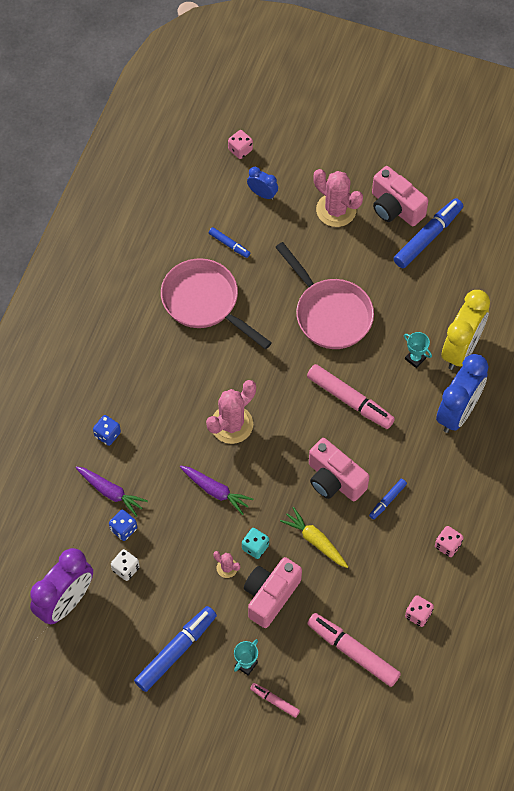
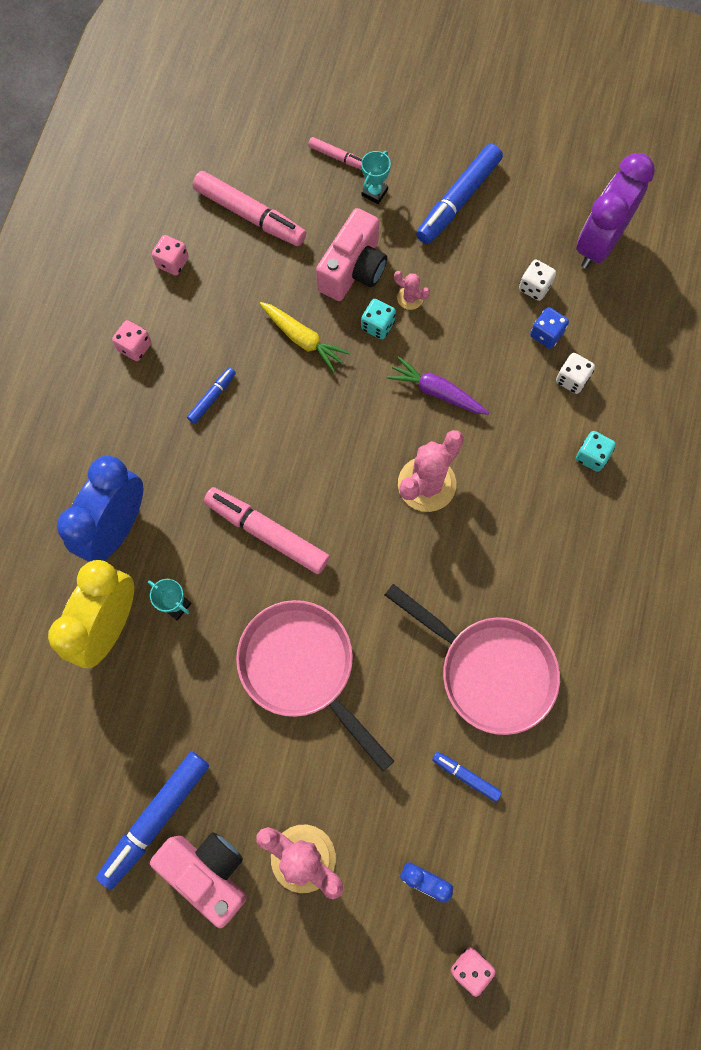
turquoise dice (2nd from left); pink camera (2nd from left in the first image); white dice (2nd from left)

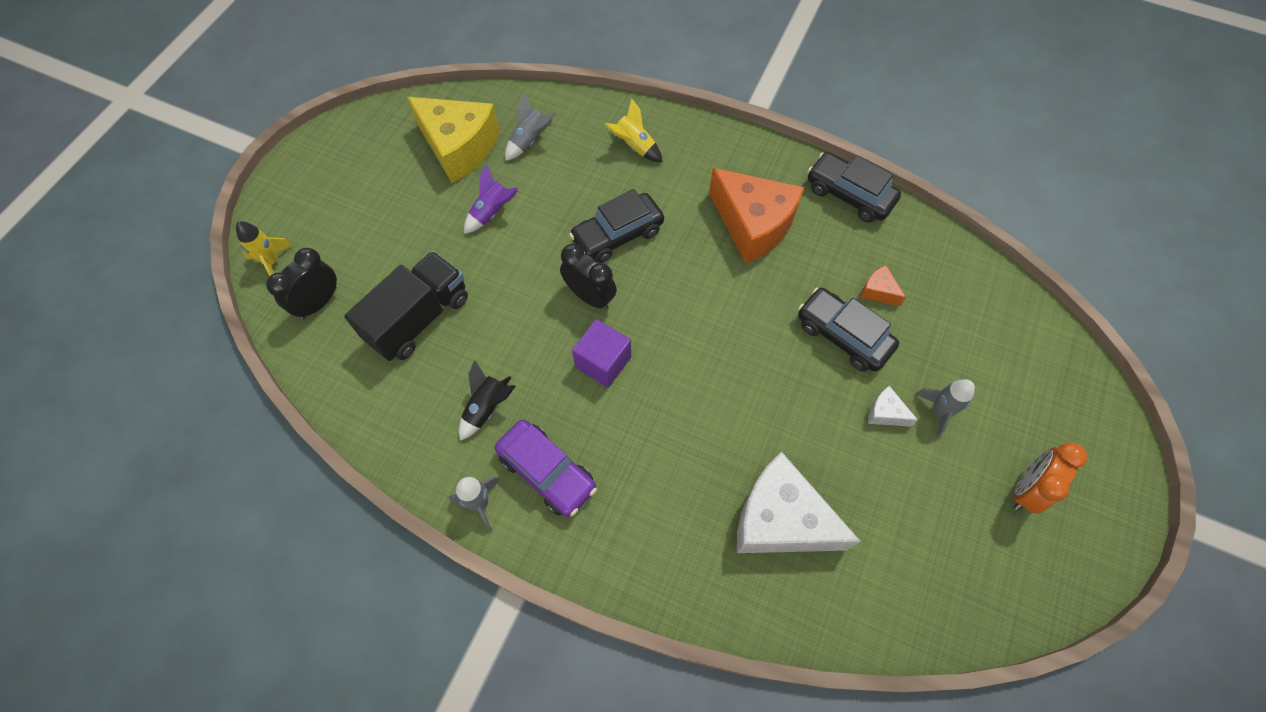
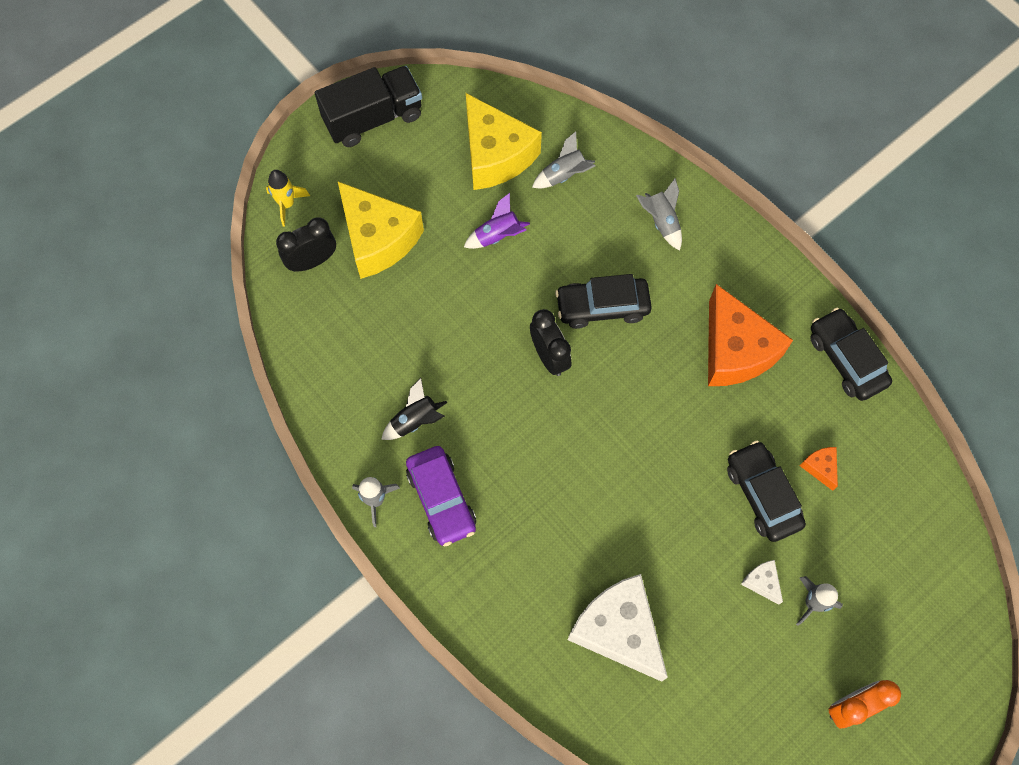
grey rocket (3rd from left); black truck; purple cube; yellow cheese (1st from left)

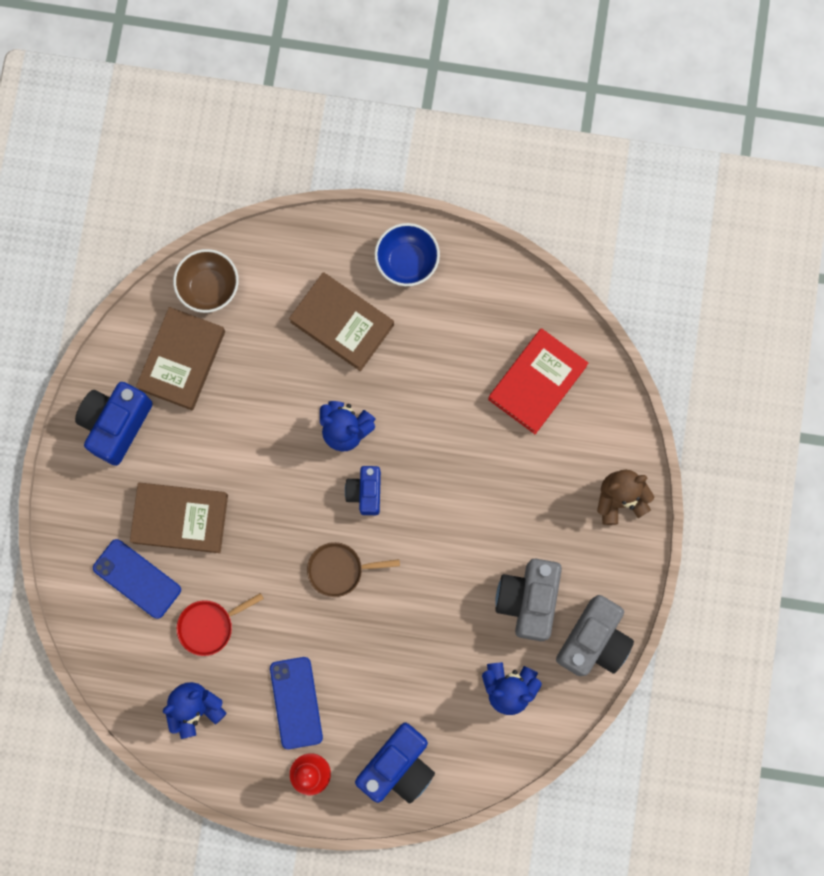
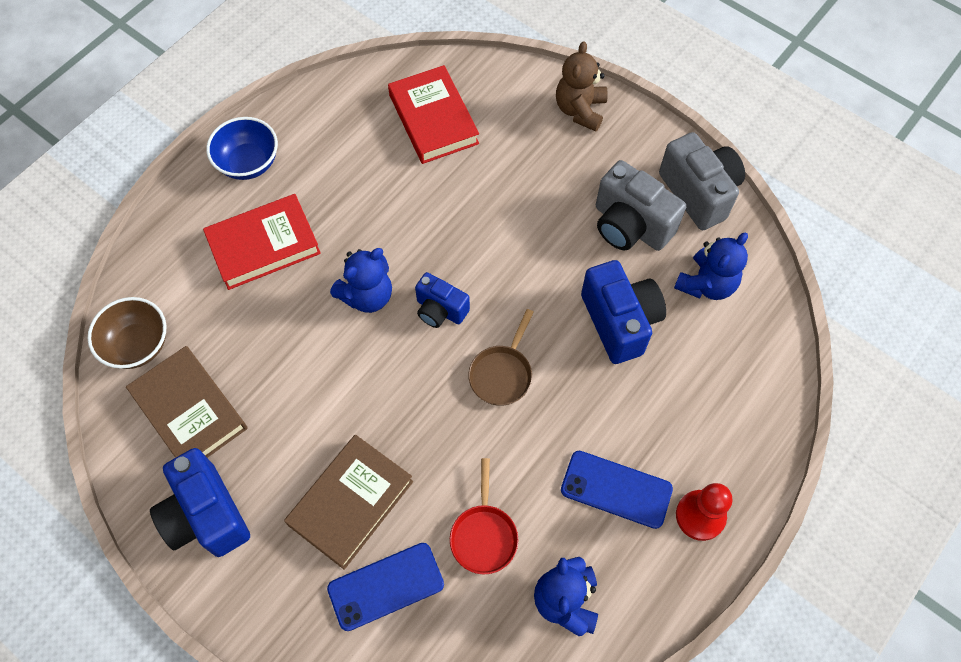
red book (1st from left); blue camera (3rd from left)

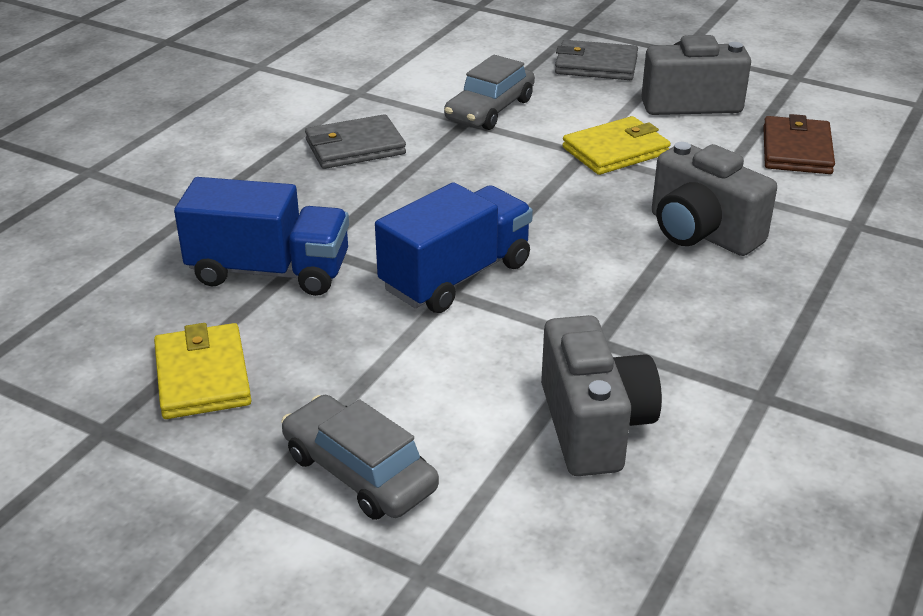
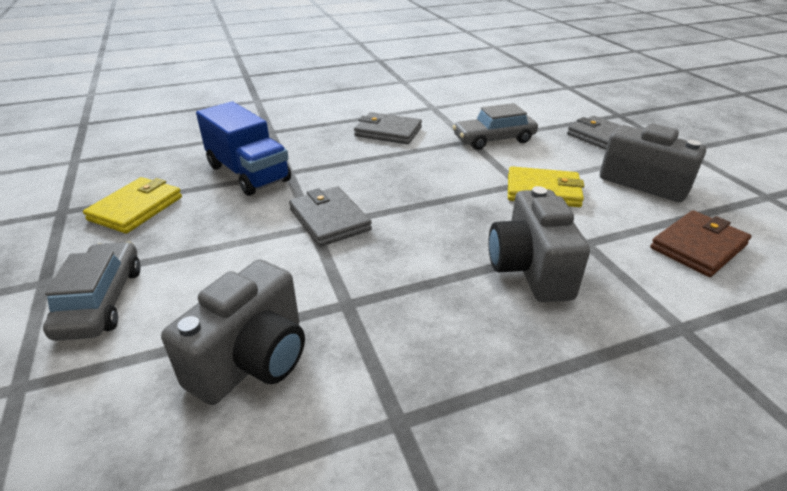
grey wallet (1st from left)

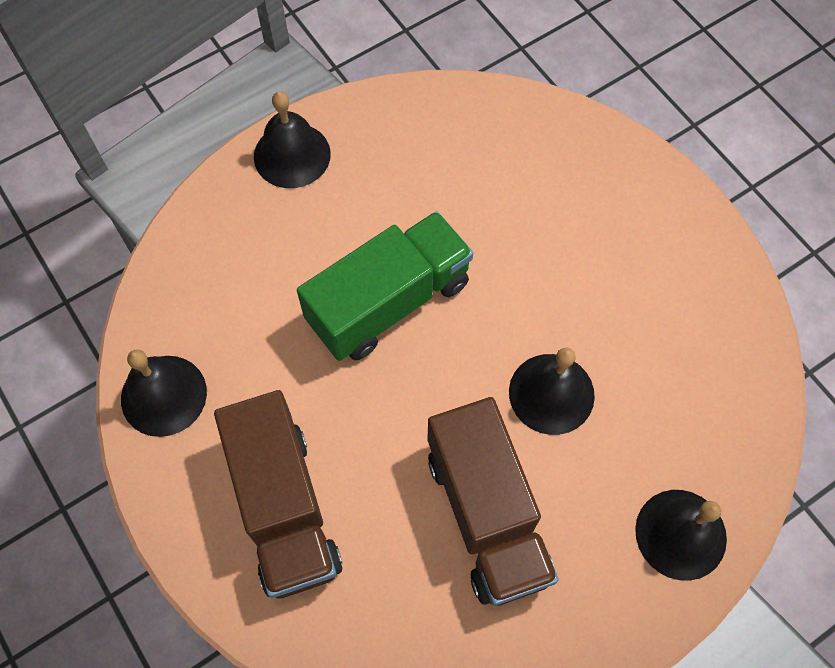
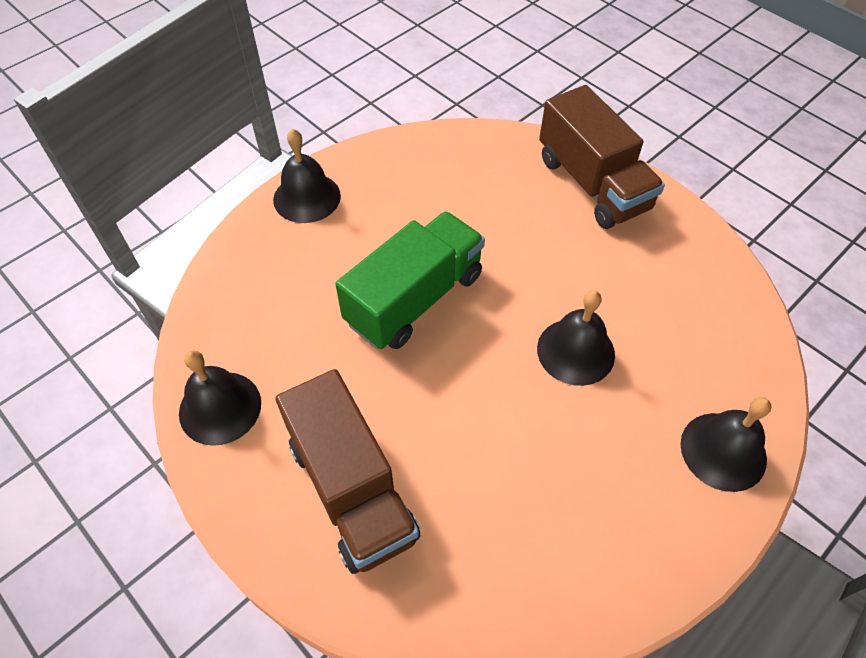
brown truck (2nd from left)

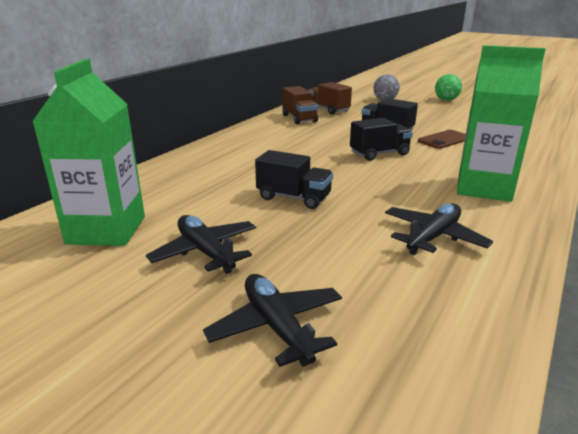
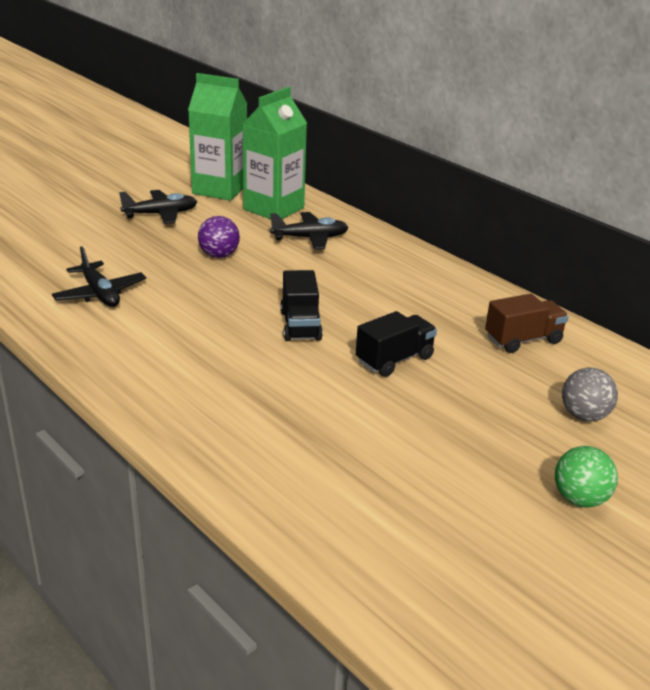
green carton (2nd from left); brown truck (1st from left in the first image); brown phone; purple ball; black plane (3rd from left)

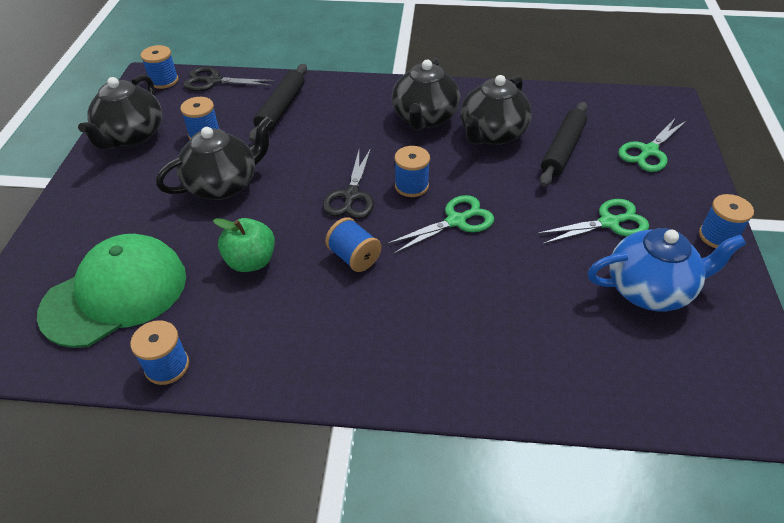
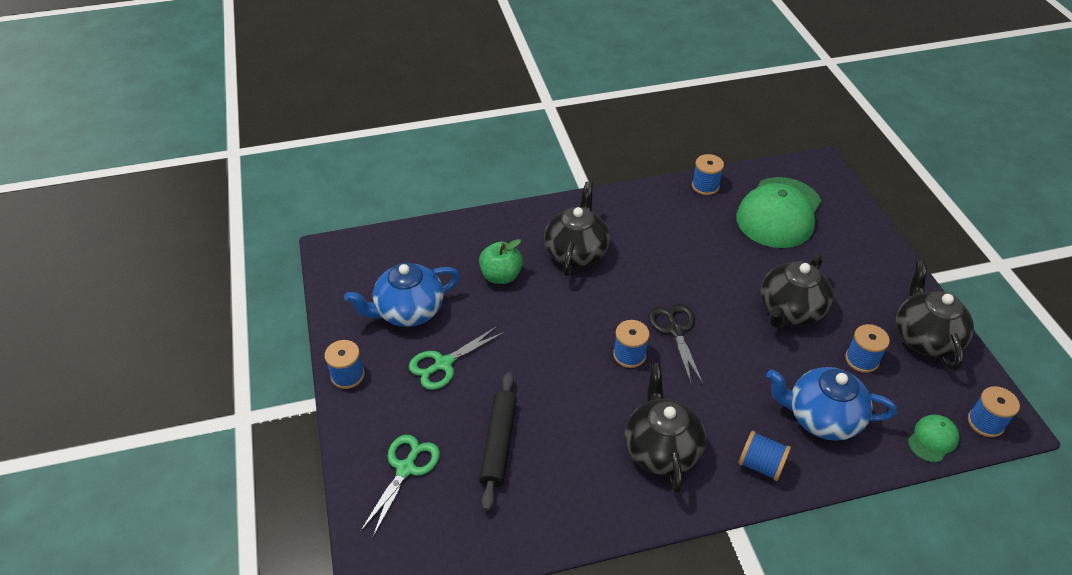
blue teapot (2nd from left); green cap (2nd from left); black teapot (1st from left); green scissors (1st from left in the first image); blue spool (4th from left); green apple

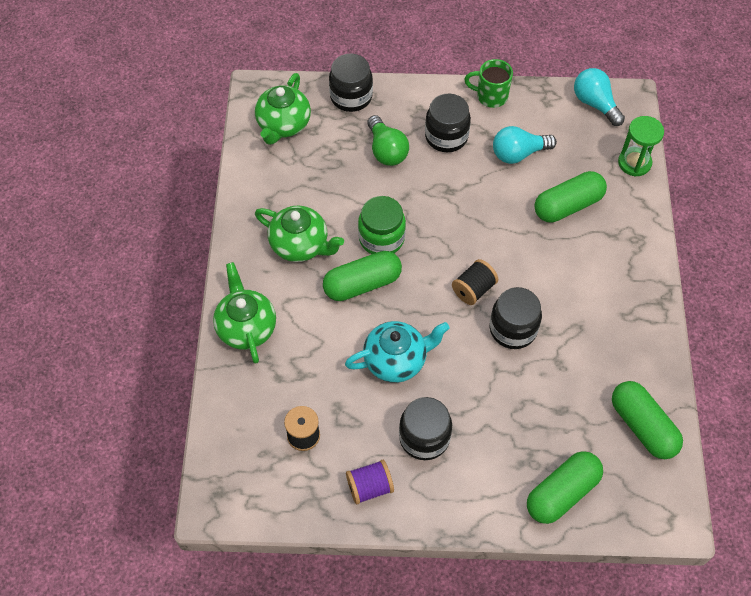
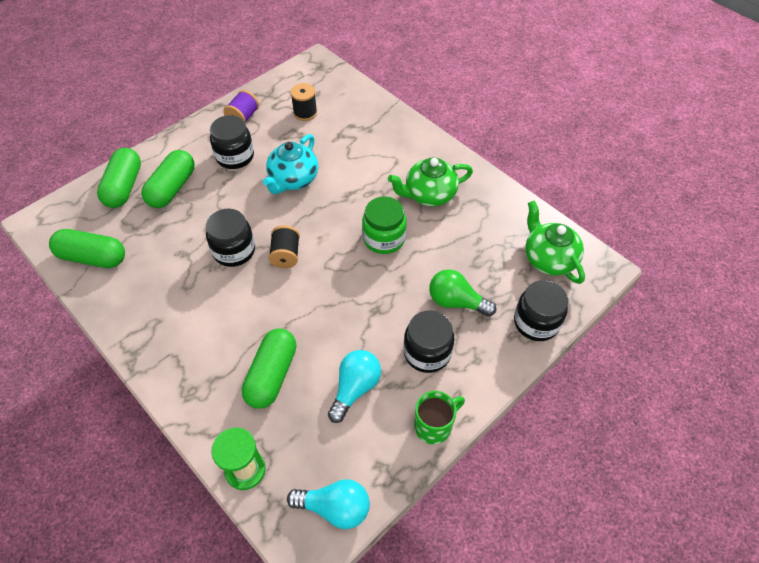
green capsule (3rd from left); green teapot (1st from left in the first image)

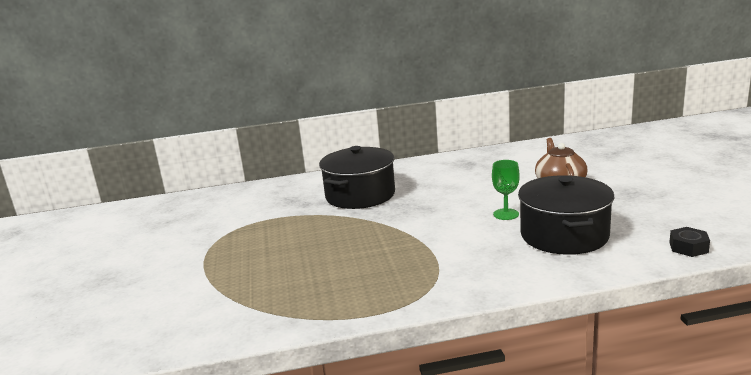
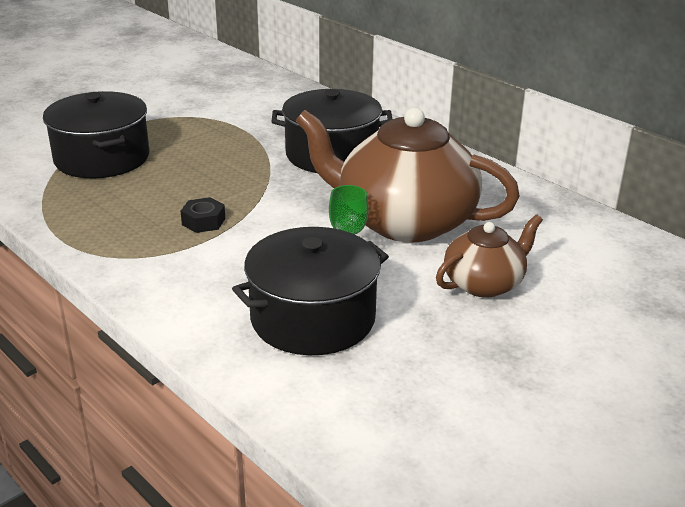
black nut; black pot (1st from left); brown teapot (1st from left)

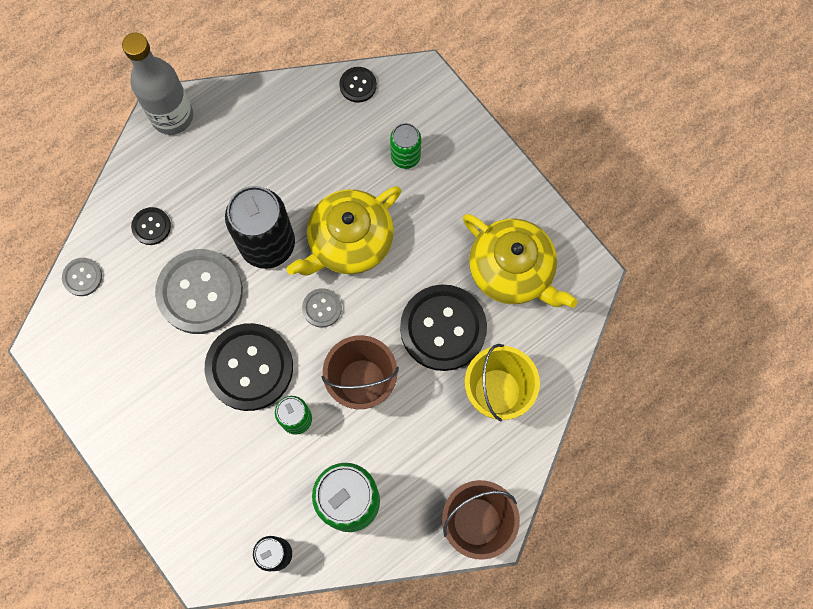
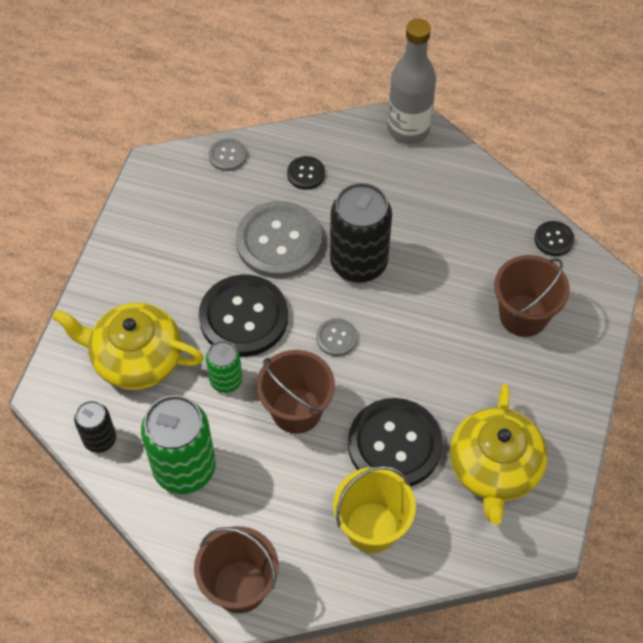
brown bucket (3rd from left); yellow teapot (1st from left)

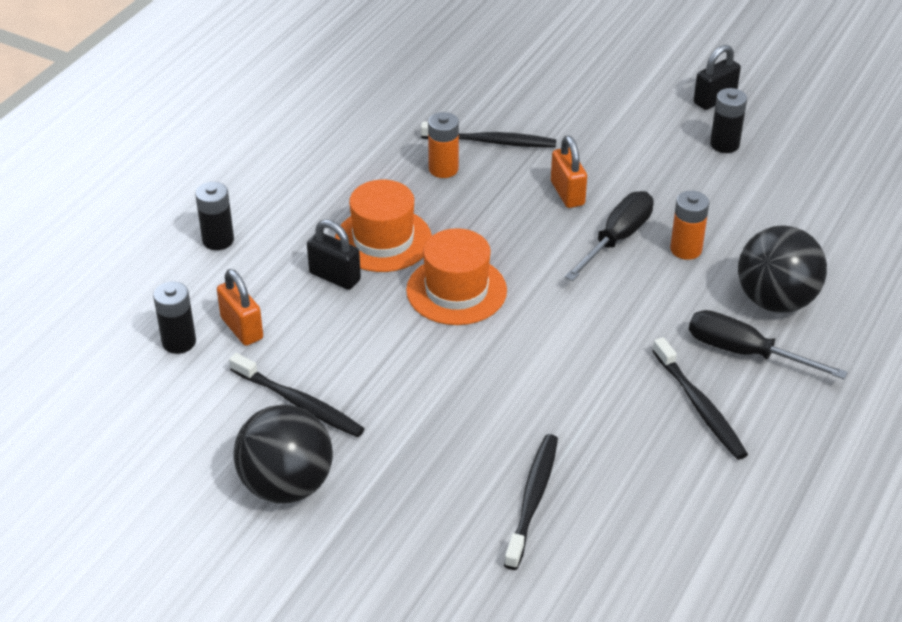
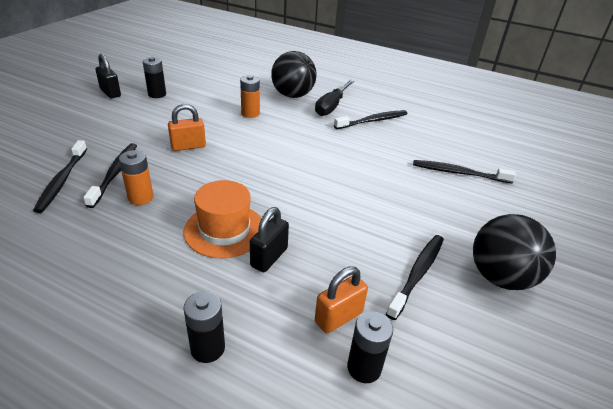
black screwdriver (1st from left in the first image); orange hat (2nd from left in the first image); black toothbrush (1st from left)

